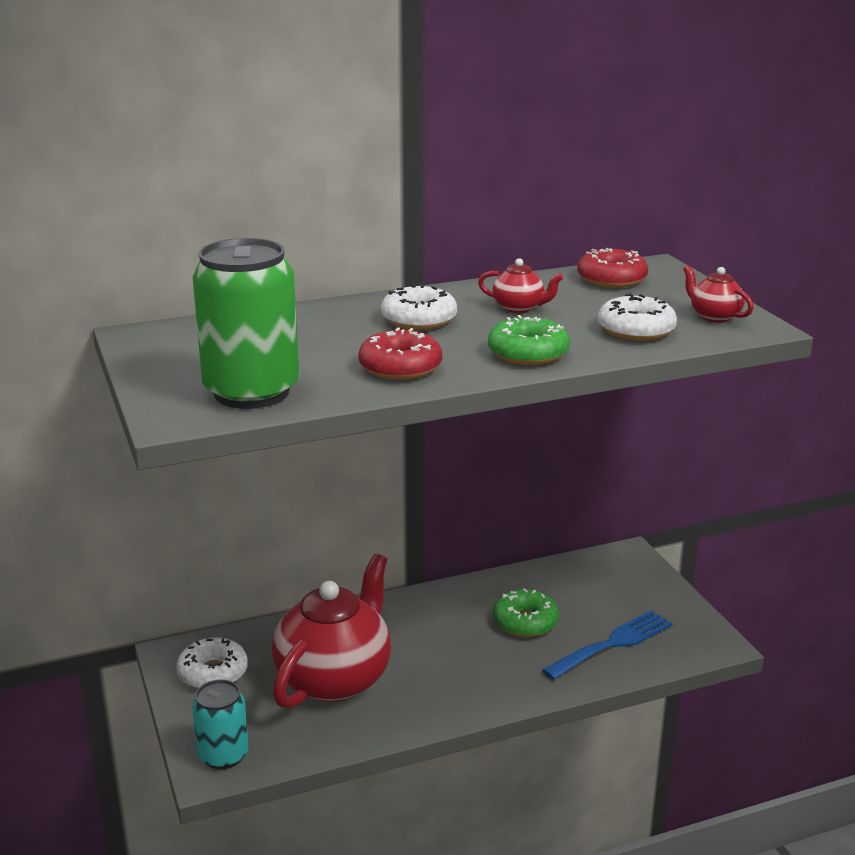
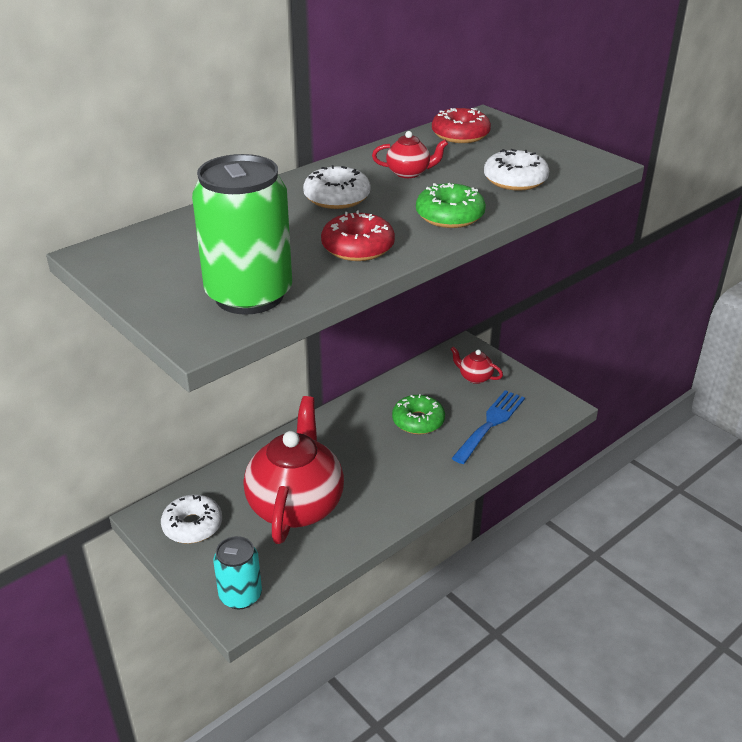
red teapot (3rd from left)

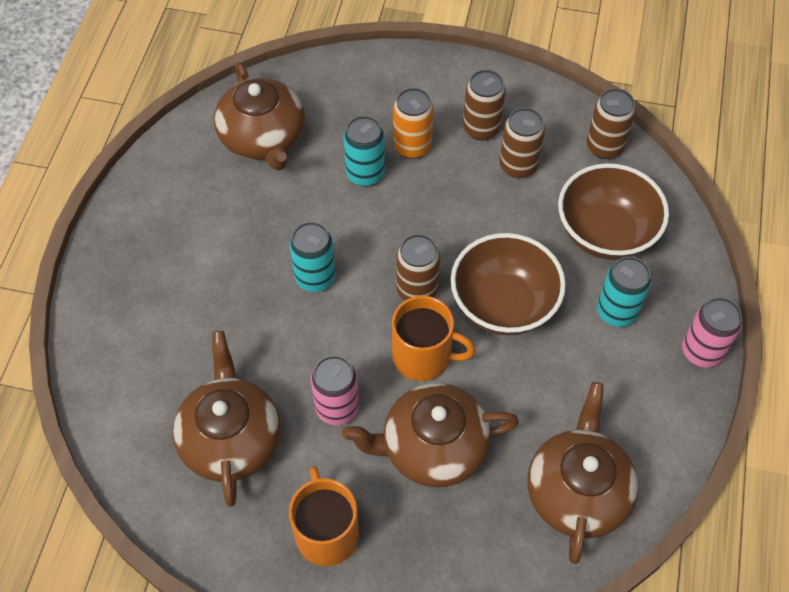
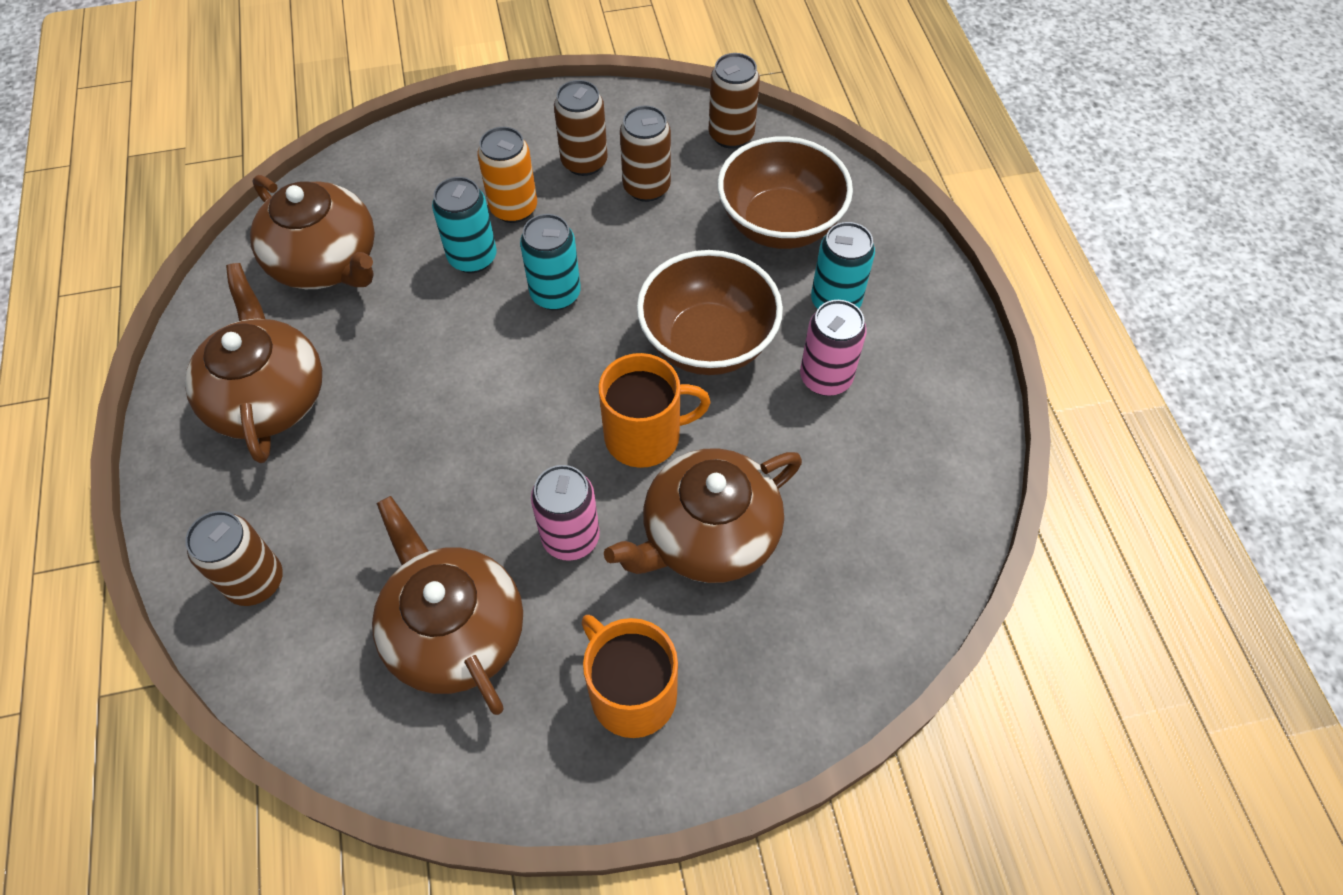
turquoise can (2nd from left); brown can (1st from left); pink can (2nd from left); brown teapot (1st from left)

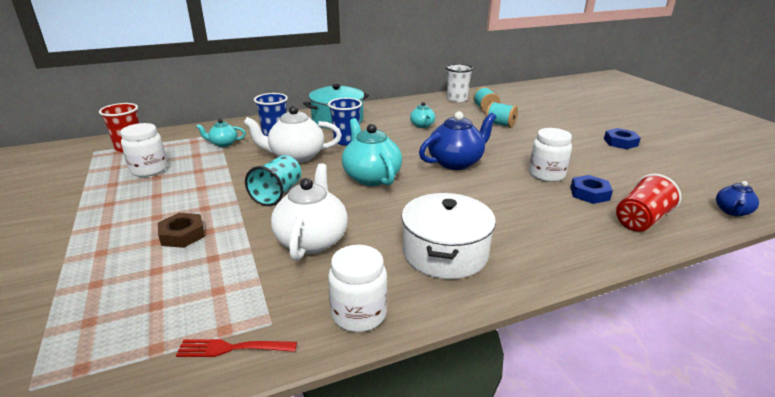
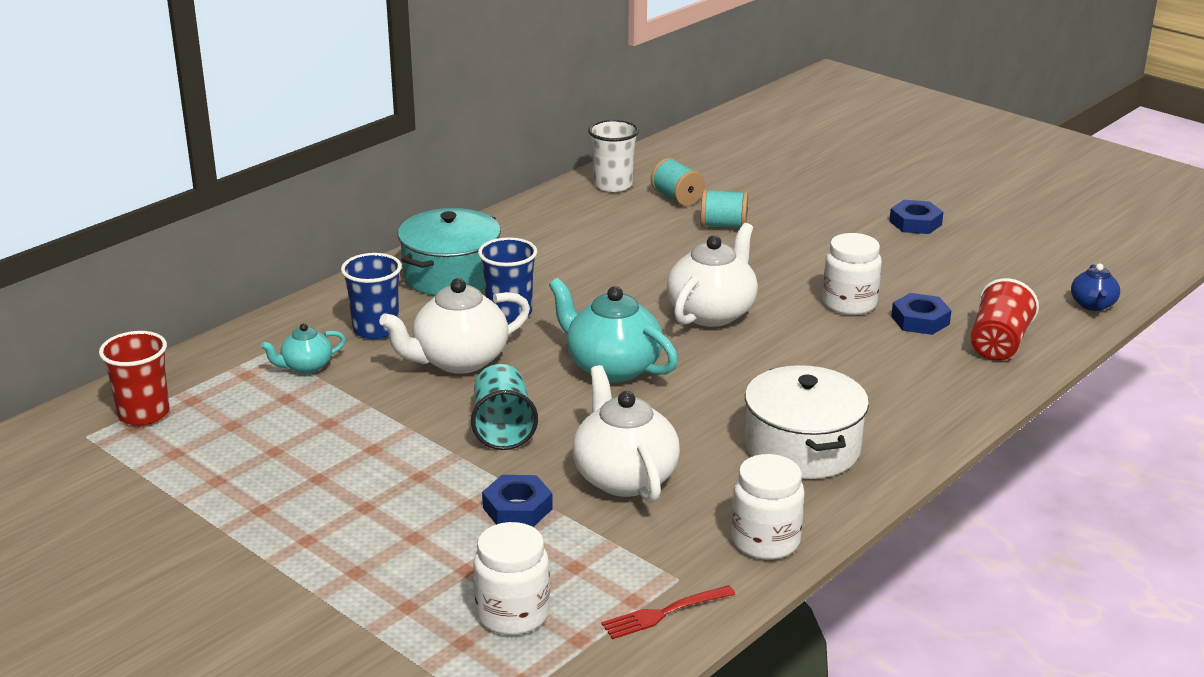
turquoise teapot (3rd from left in the first image); white teapot (3rd from left); white jar (1st from left); brown nut; blue nut (1st from left)

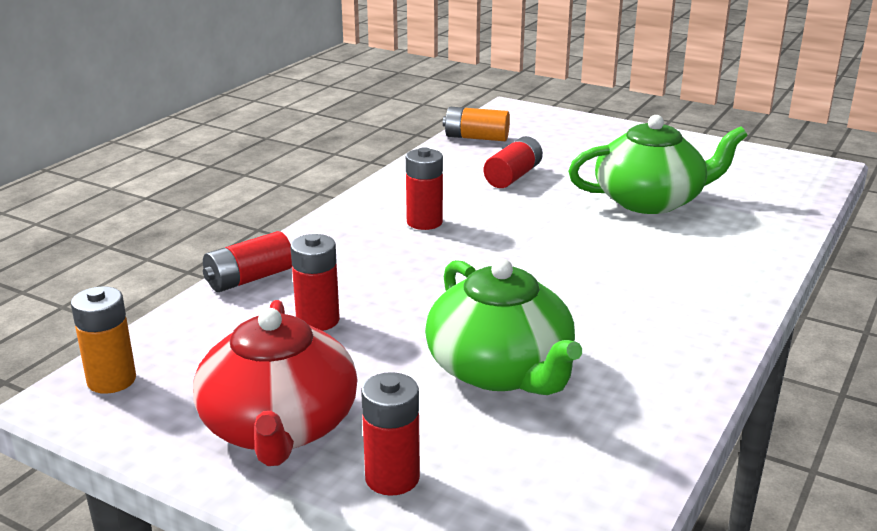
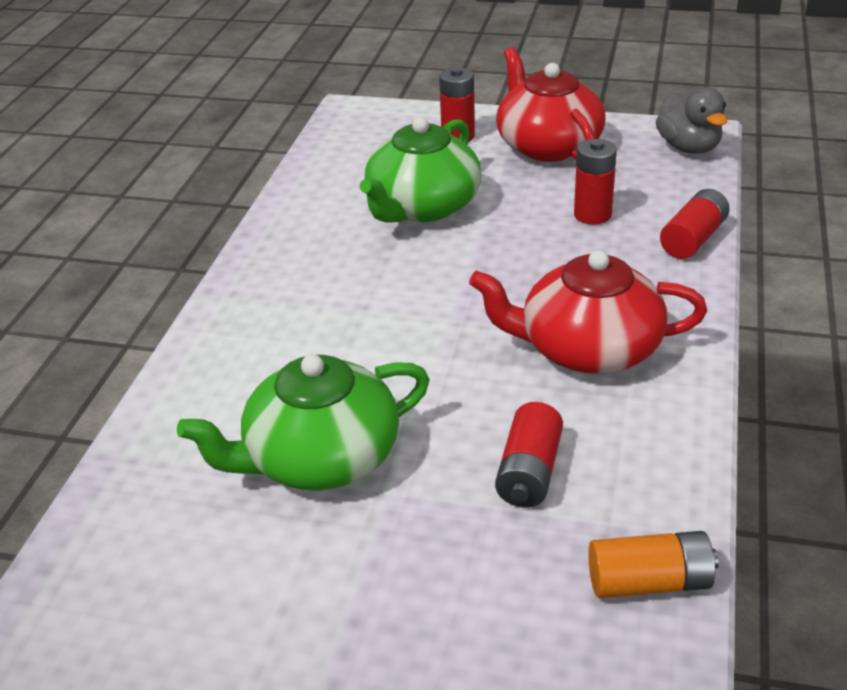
red teapot (2nd from left); green teapot (2nd from left); grey duck

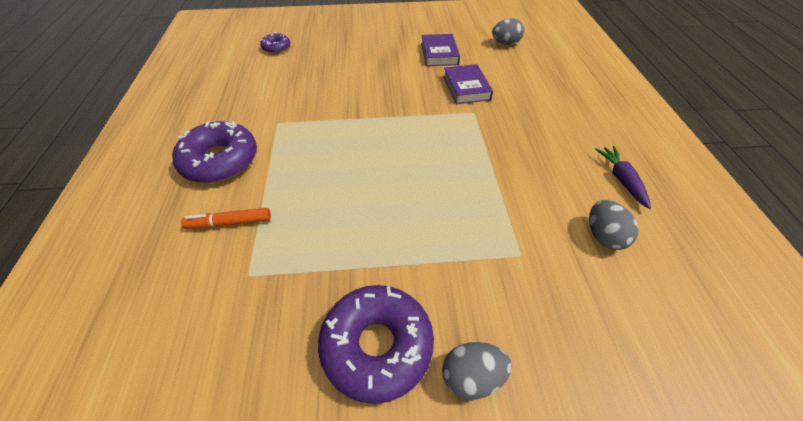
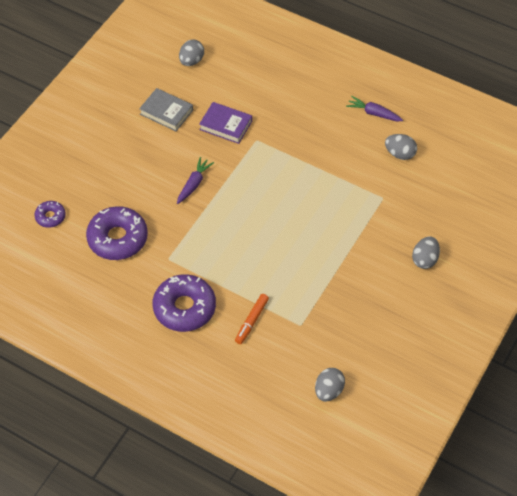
grey book; purple donut (2nd from left); purple carrot (1st from left); grey egg (2nd from left)

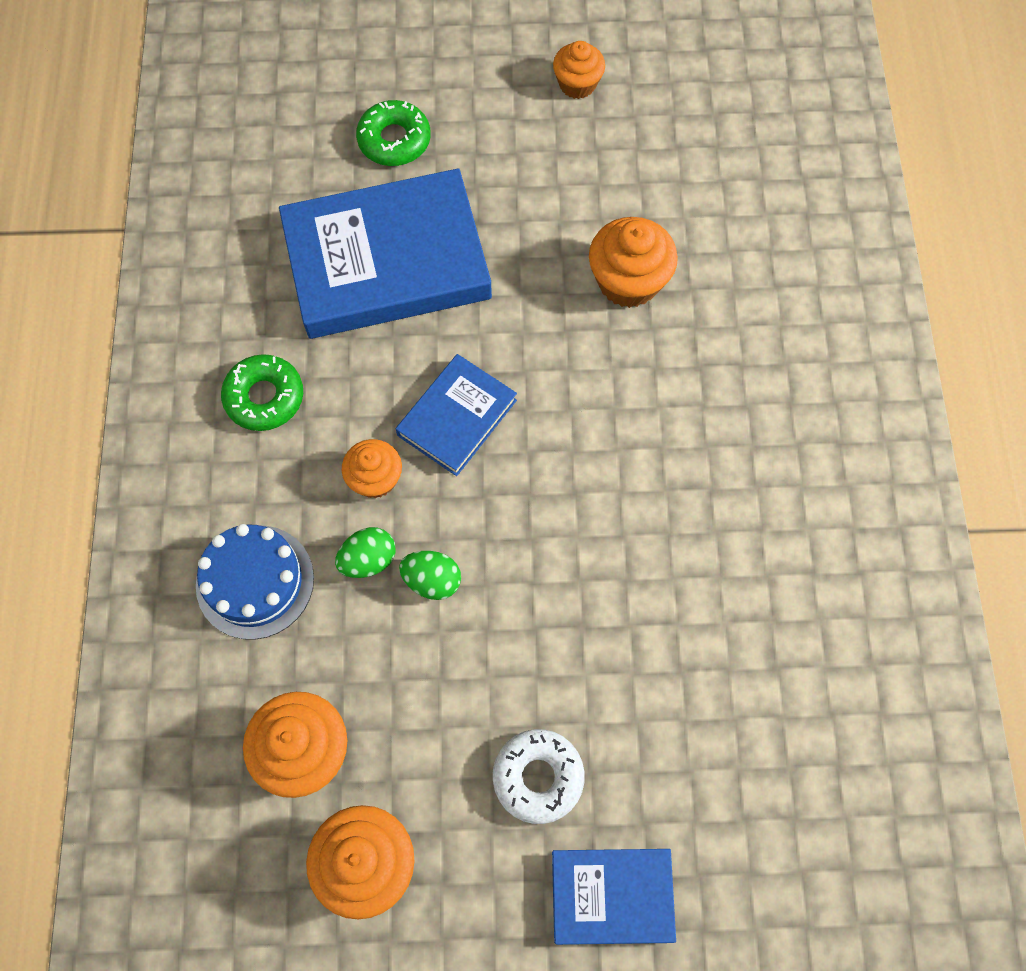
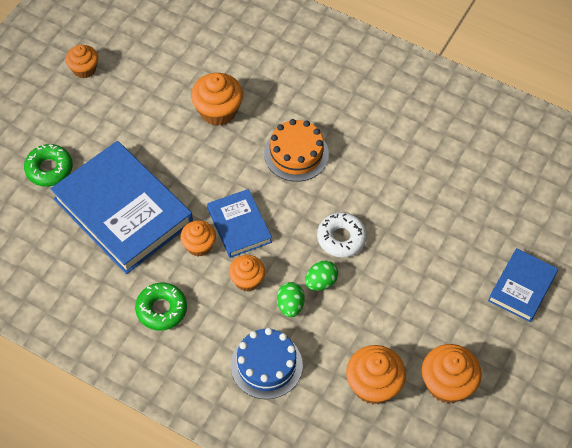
blue book (1st from left); white donut; orange cake; orange cupcake (2nd from left)

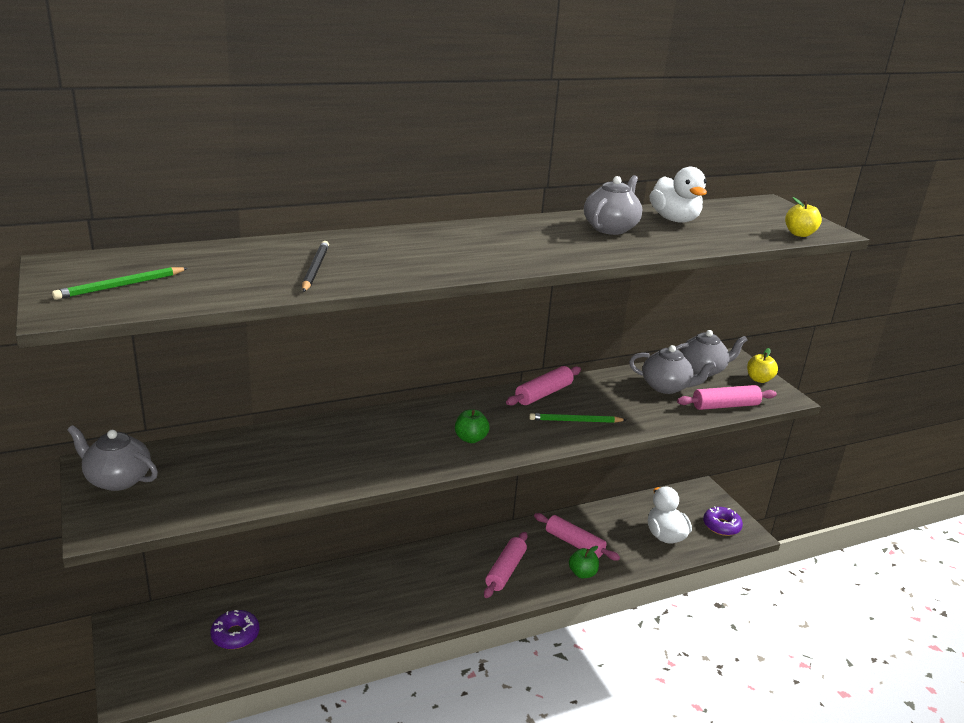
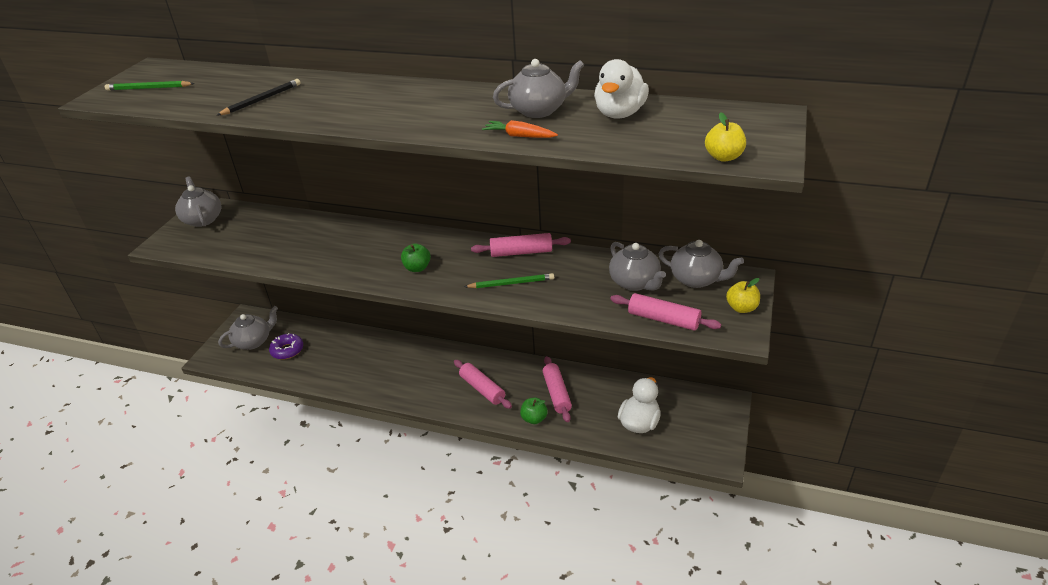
green pencil (2nd from left); purple donut (2nd from left in the first image); pink rolling pin (1st from left); orange carrot; grey teapot (2nd from left)

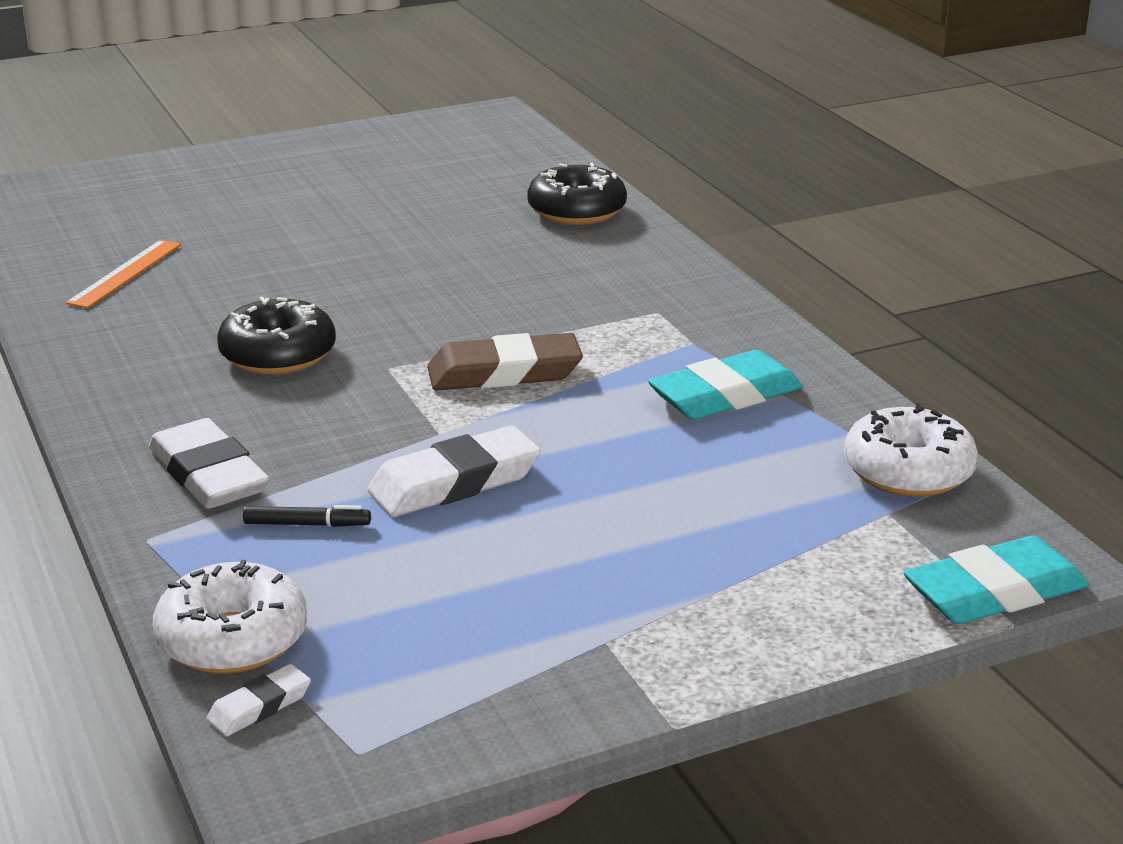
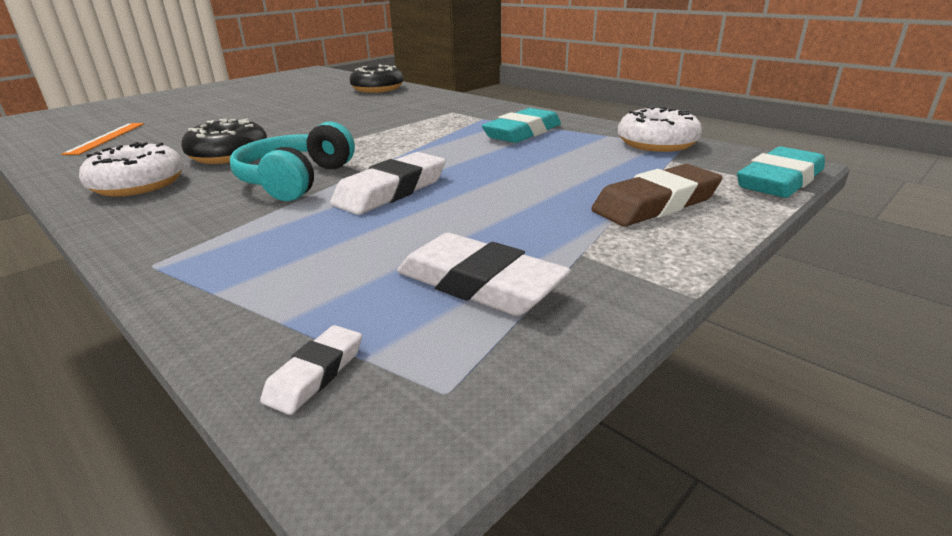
brown eraser; white eraser (3rd from left); black marker; white donut (1st from left); turquoise headphones

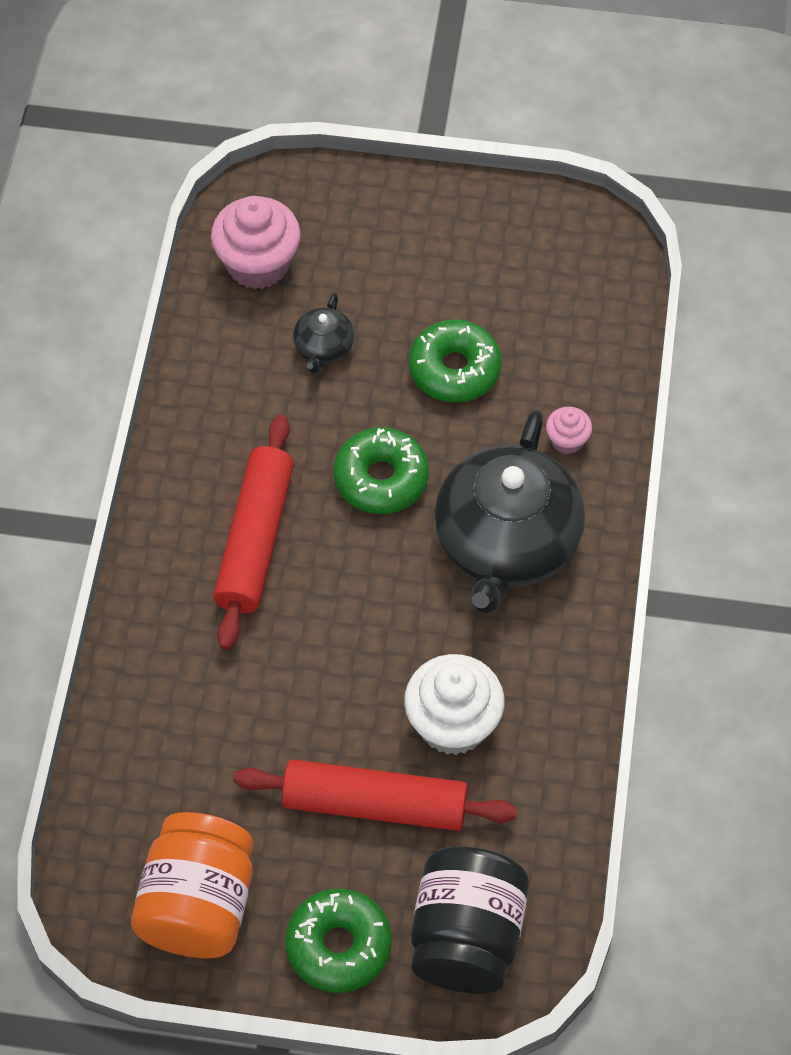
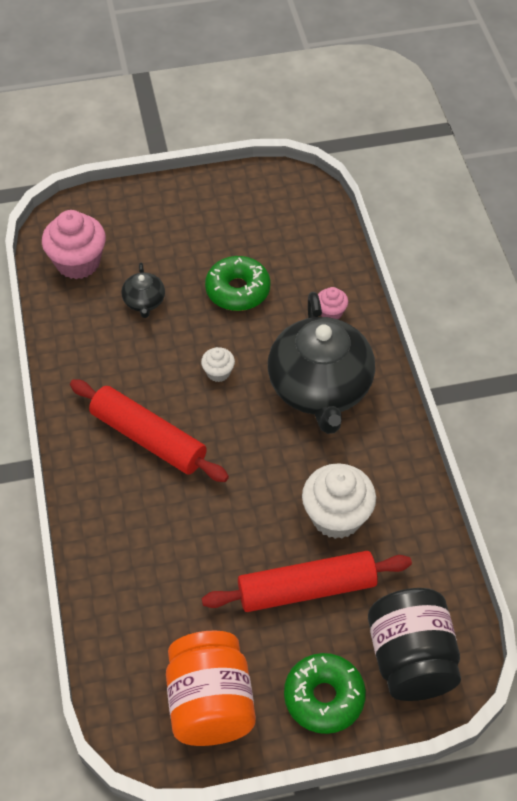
red rolling pin (1st from left); white cupcake (1st from left)

